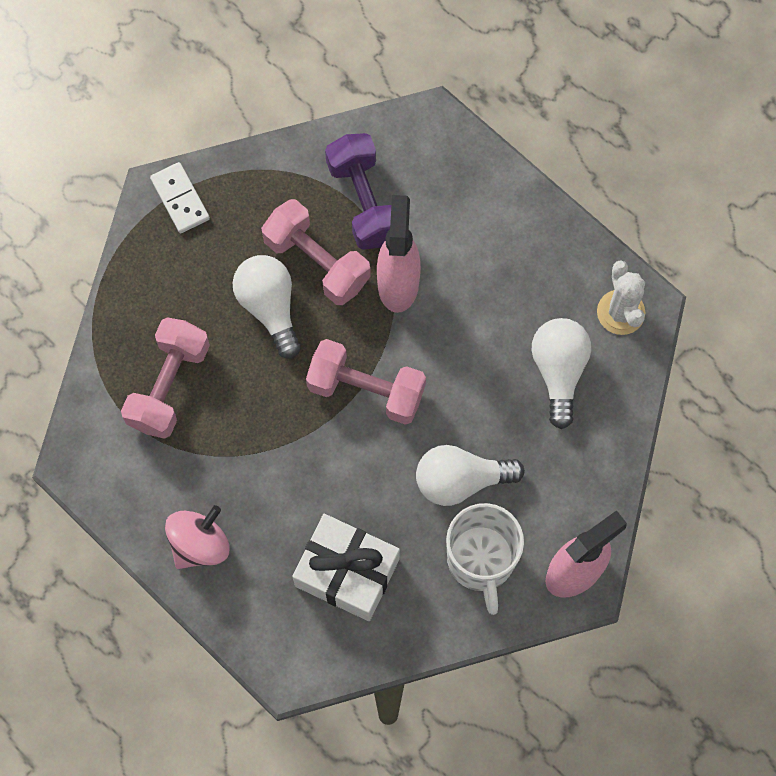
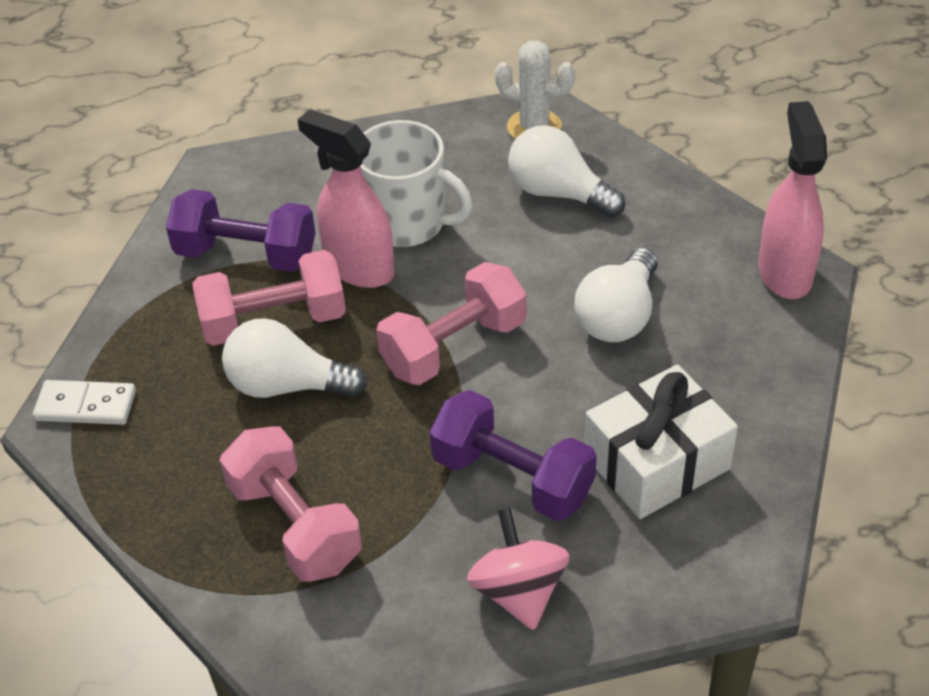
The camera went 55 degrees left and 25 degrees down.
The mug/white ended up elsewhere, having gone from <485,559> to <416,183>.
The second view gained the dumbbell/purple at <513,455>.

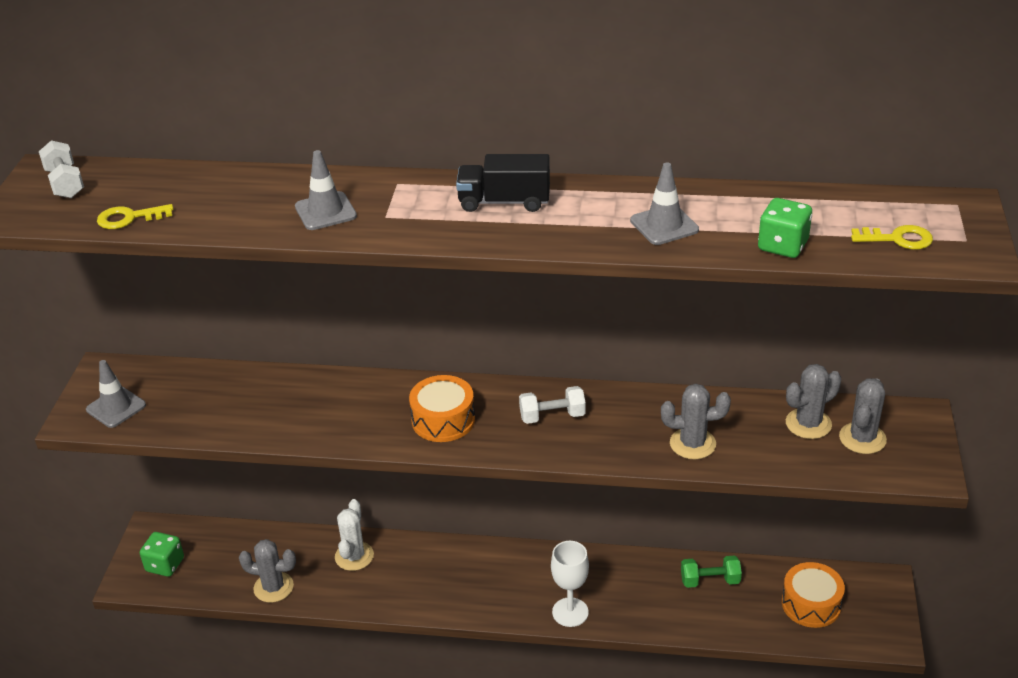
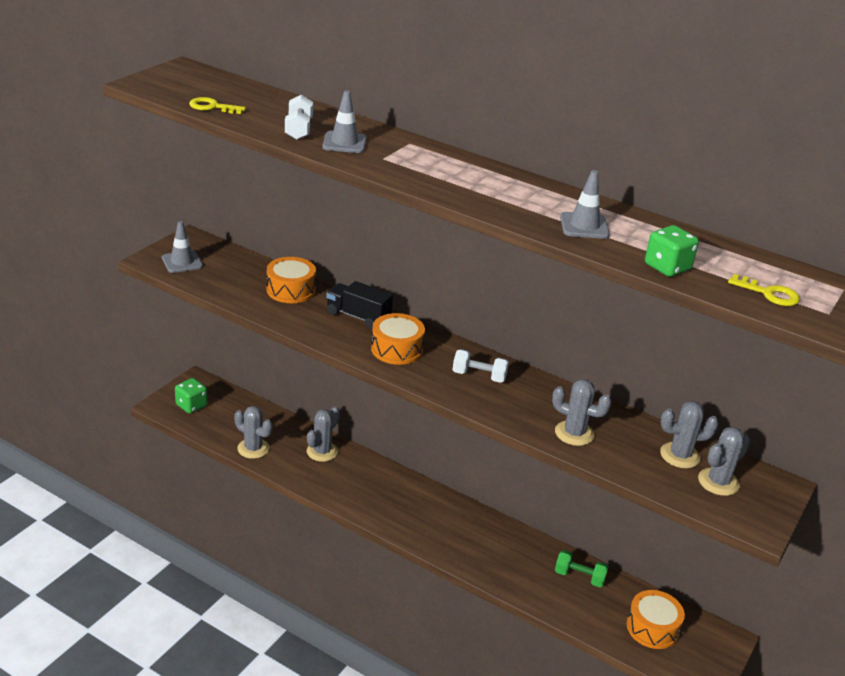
The camera went 20 degrees right and 5 degrees down.
The dumbbell/white ended up elsewhere, having gone from <61,169> to <299,117>.
What was the cactus/white at <354,535> turned into the cactus/grey at <323,434>.
The truck/black ended up elsewhere, having gone from <503,183> to <359,305>.
The second view lost the goblet/white at <570,584>.
The second view gained the drum/orange at <291,280>.

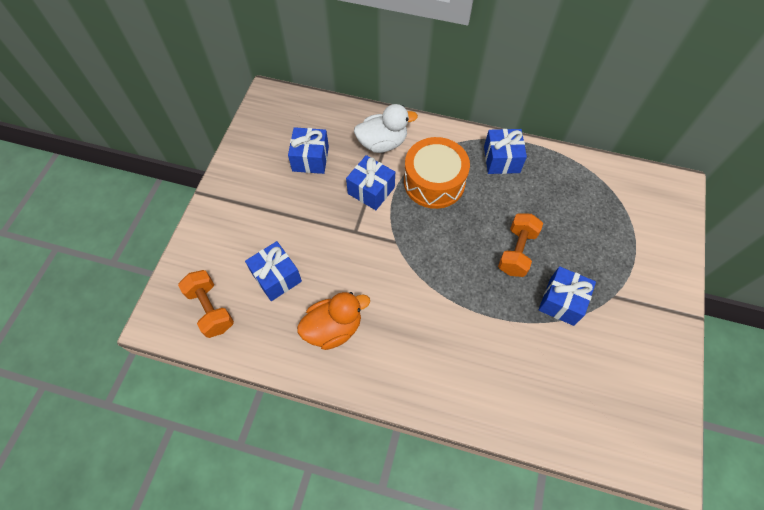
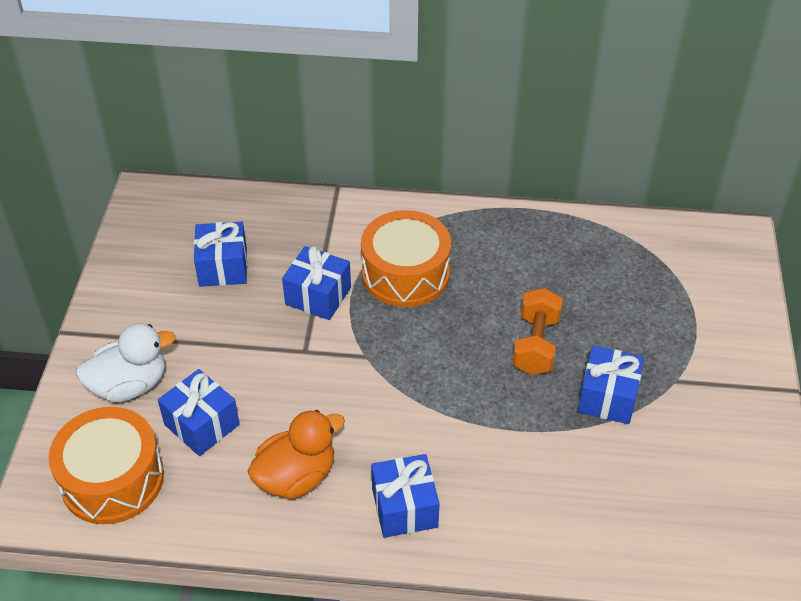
The camera went 10 degrees left and 15 degrees down.
Where the dumbbell/orange stood at <206,304>, the drum/orange came to stand at <106,465>.
The duck/white ended up elsewhere, having gone from <386,128> to <125,362>.
The gift/blue ended up elsewhere, having gone from <505,151> to <405,496>.

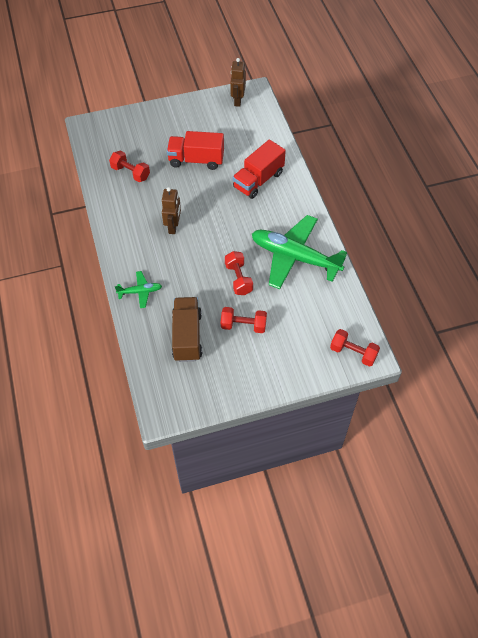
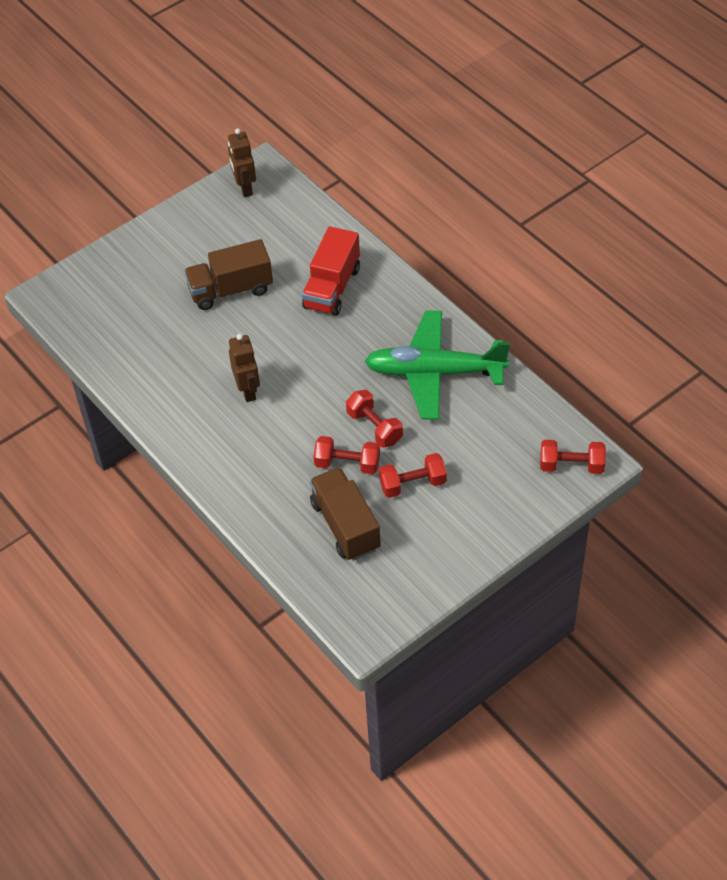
The camera went 20 degrees left and 5 degrees down.
The dumbbell/red ended up elsewhere, having gone from <129,166> to <346,455>.
The second view lost the plane/green at <138,289>.
What was the truck/red at <195,150> turned into the truck/brown at <228,274>.

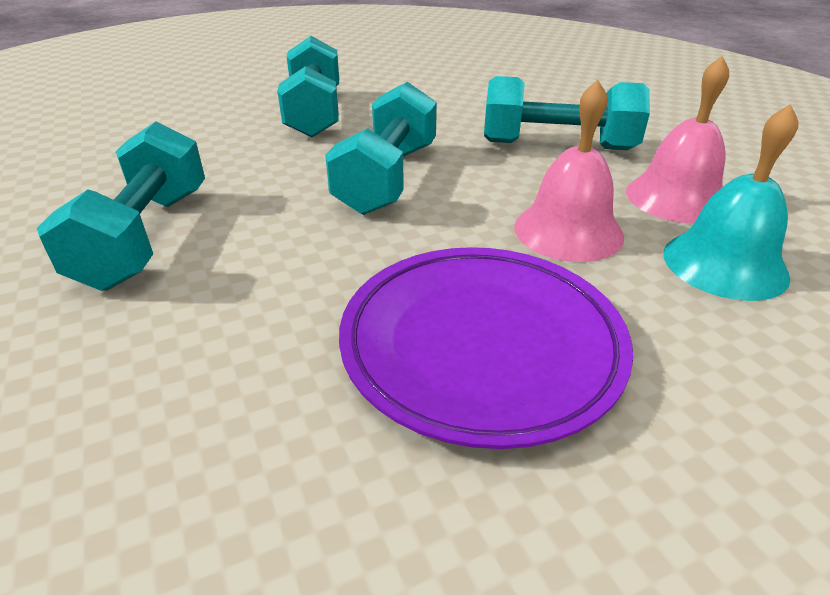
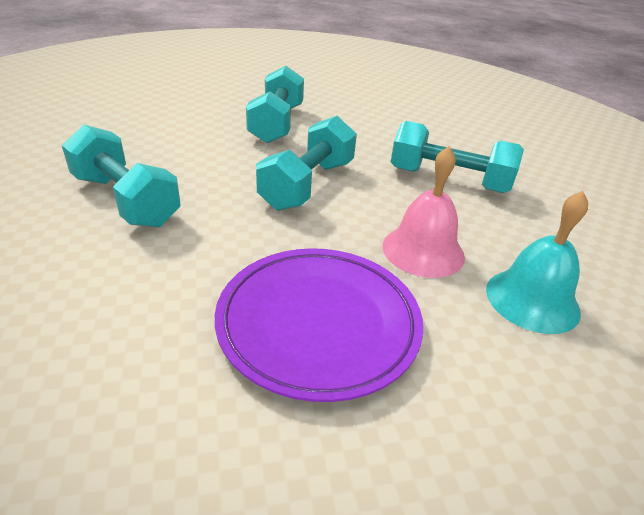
The camera went 10 degrees right and 0 degrees up.
The dumbbell/turquoise at <121,206> ended up facing another way, 60 degrees counterclockwise from before.
The second view lost the bell/pink at <677,140>.

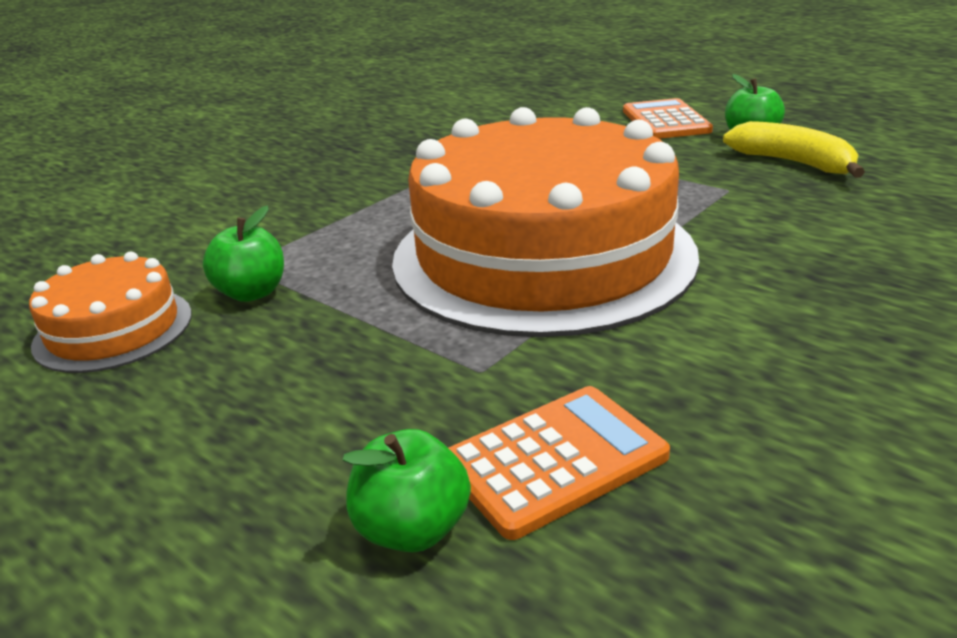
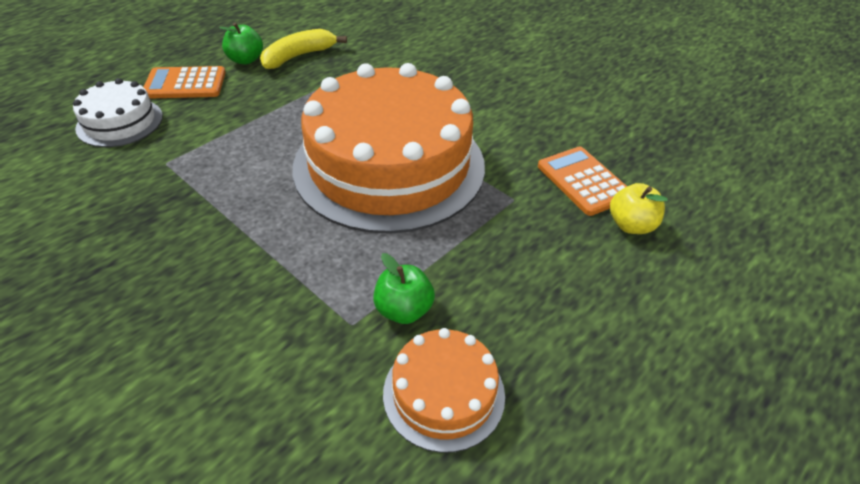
The camera went 90 degrees left and 15 degrees up.
What was the apple/green at <406,490> turned into the apple/yellow at <639,208>.
The second view gained the cake/white at <118,112>.

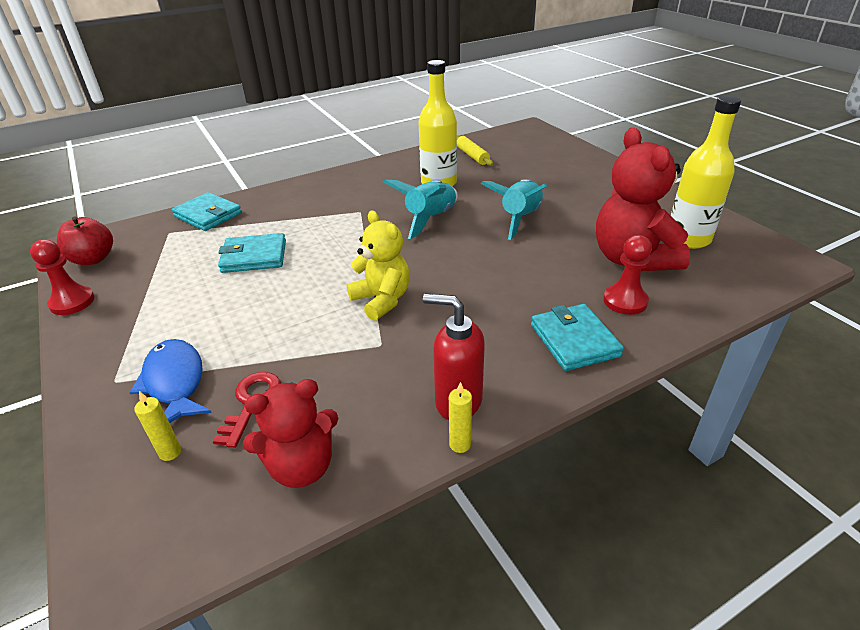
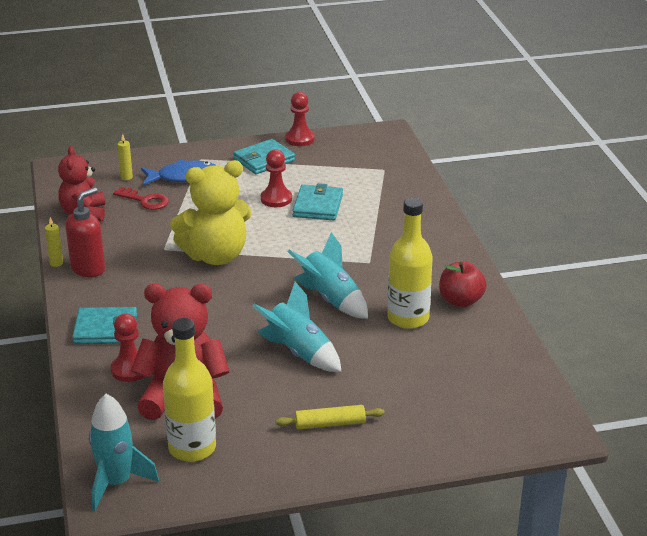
The camera went 105 degrees right and 5 degrees down.
The apple/red ended up elsewhere, having gone from <85,240> to <462,284>.
The wallet/turquoise ended up elsewhere, having gone from <207,211> to <264,156>.
The size of the teddy bear/yellow at <378,265> changed by a factor of 1.51.
The rolling pin/yellow ended up elsewhere, having gone from <475,150> to <330,417>.
The second view gained the rocket/turquoise at <124,452>.
The second view gained the pawn/red at <276,178>.

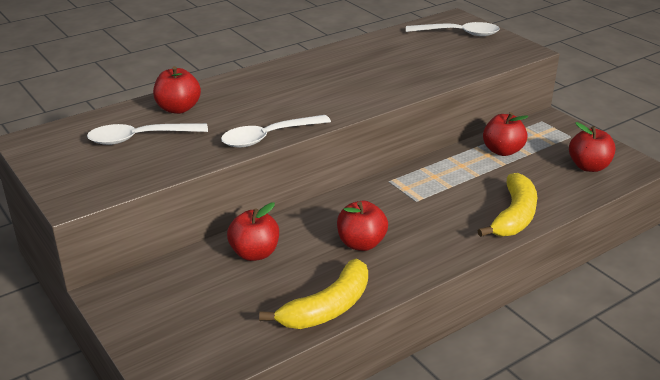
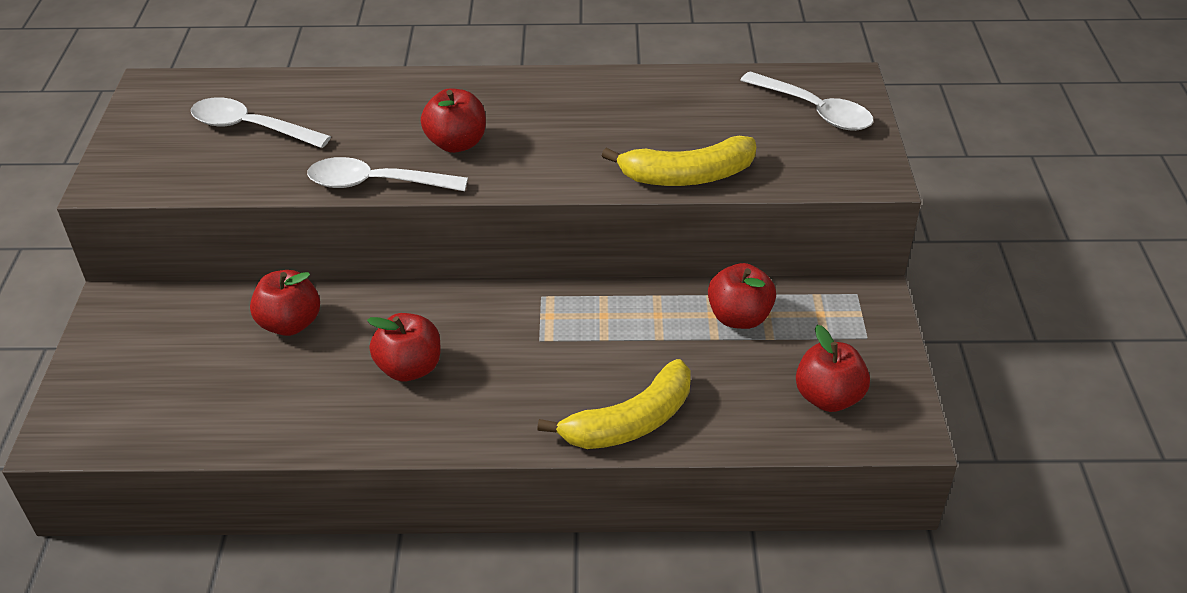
The camera went 35 degrees right and 10 degrees up.
The apple/red ended up elsewhere, having gone from <177,90> to <453,120>.
The banana/yellow ended up elsewhere, having gone from <313,294> to <679,161>.

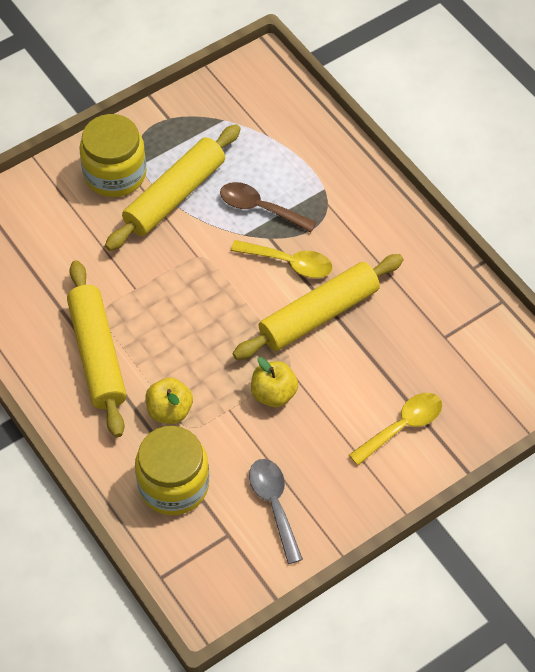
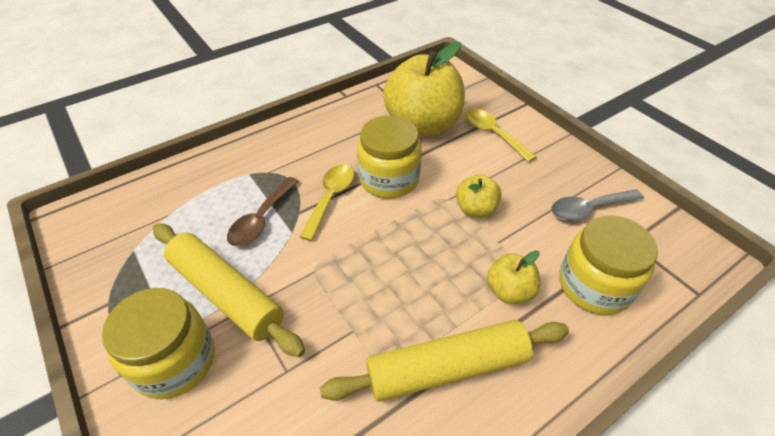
The camera went 90 degrees left and 10 degrees down.
Where the rolling pin/yellow stood at <318,307>, the jar/yellow came to stand at <389,156>.
The second view gained the apple/yellow at <424,89>.

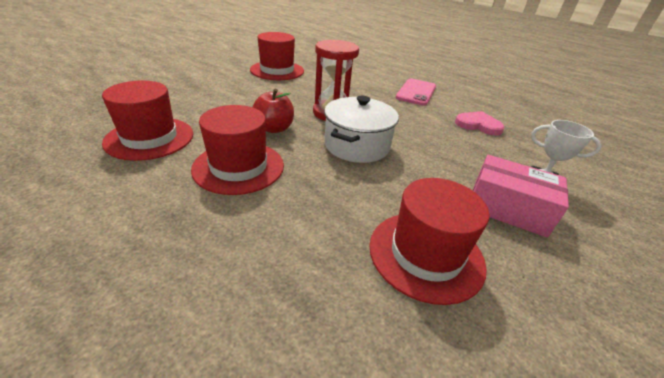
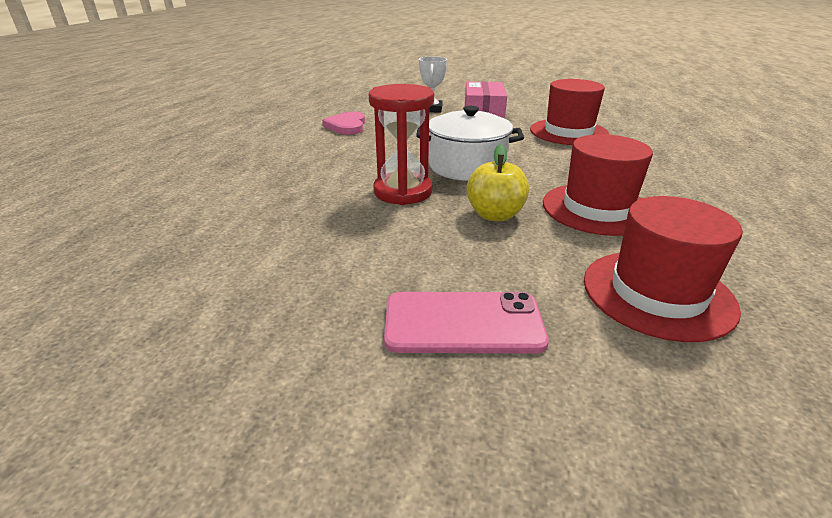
The camera went 110 degrees left and 5 degrees down.
The second view lost the hat/red at <277,56>.
What was the apple/red at <273,111> turned into the apple/yellow at <497,182>.
The phone/pink ended up elsewhere, having gone from <416,92> to <466,322>.

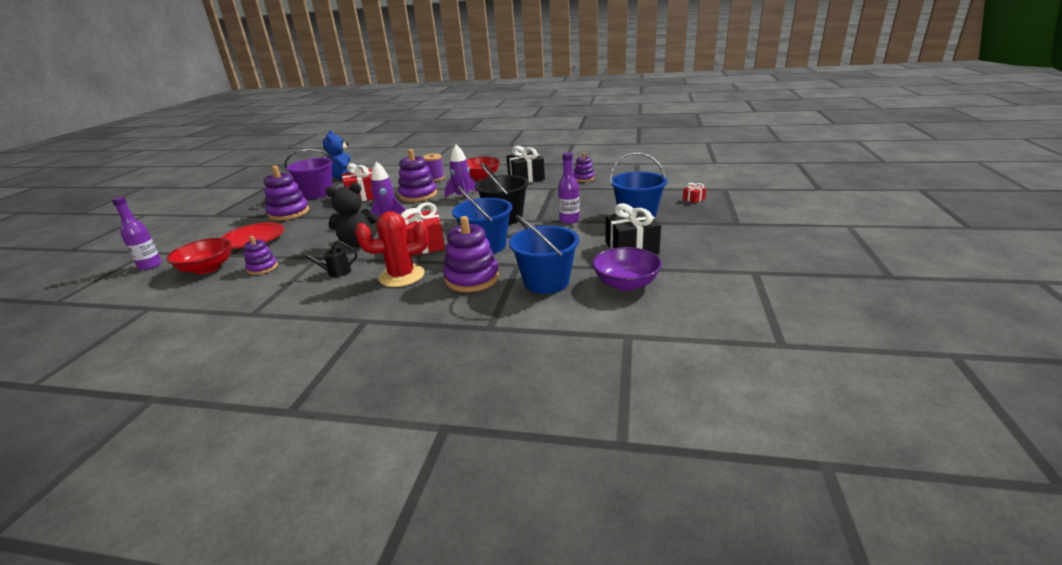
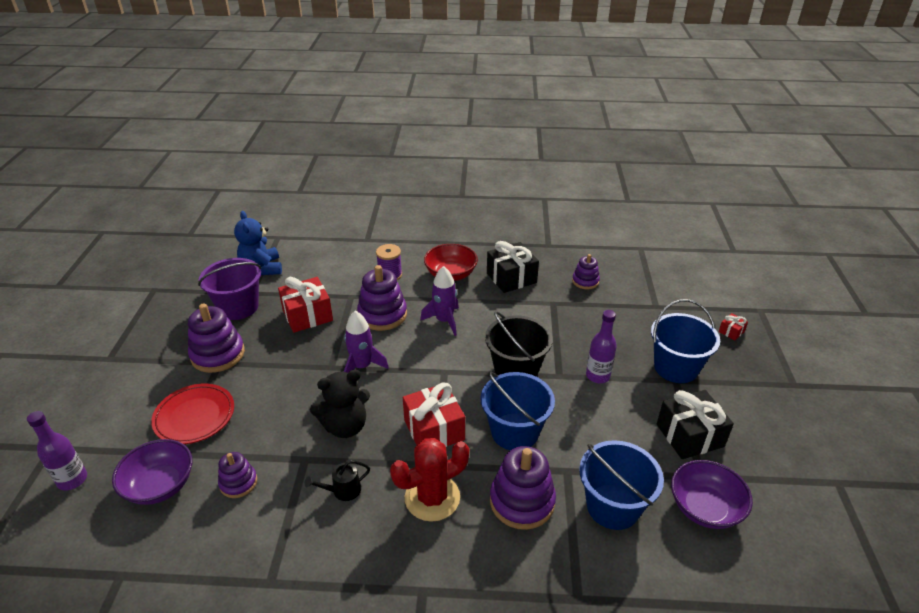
The camera went 10 degrees left and 10 degrees up.
What was the bowl/red at <199,256> turned into the bowl/purple at <152,472>.

